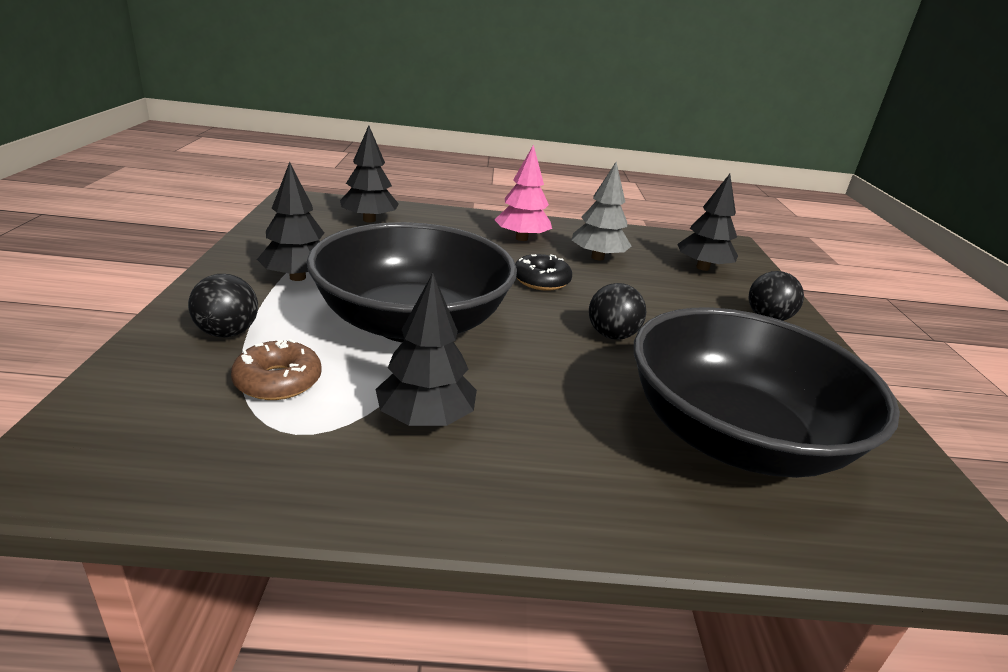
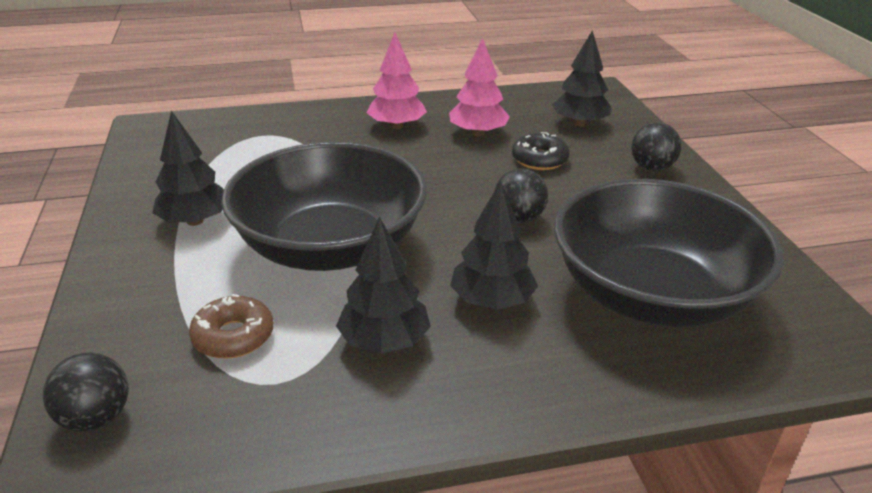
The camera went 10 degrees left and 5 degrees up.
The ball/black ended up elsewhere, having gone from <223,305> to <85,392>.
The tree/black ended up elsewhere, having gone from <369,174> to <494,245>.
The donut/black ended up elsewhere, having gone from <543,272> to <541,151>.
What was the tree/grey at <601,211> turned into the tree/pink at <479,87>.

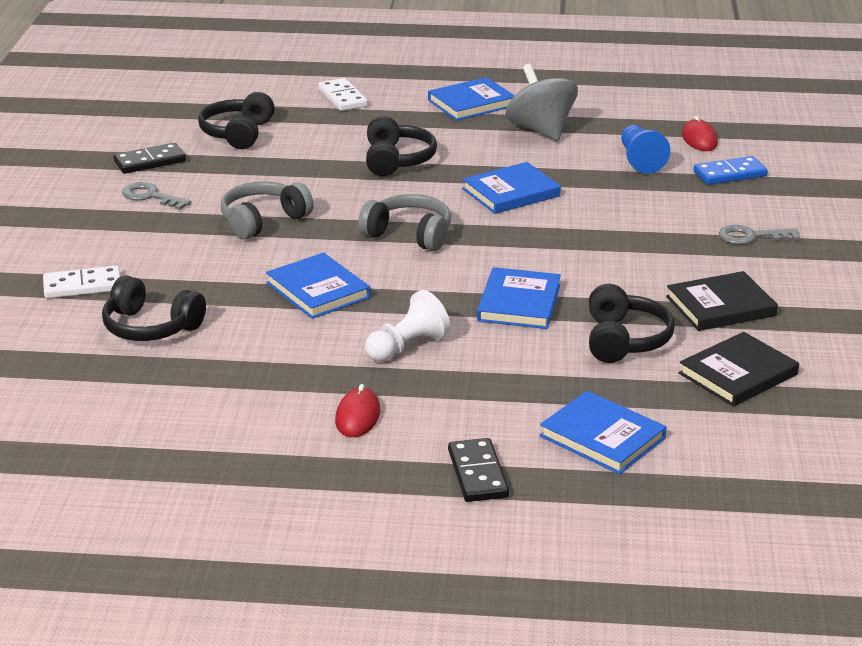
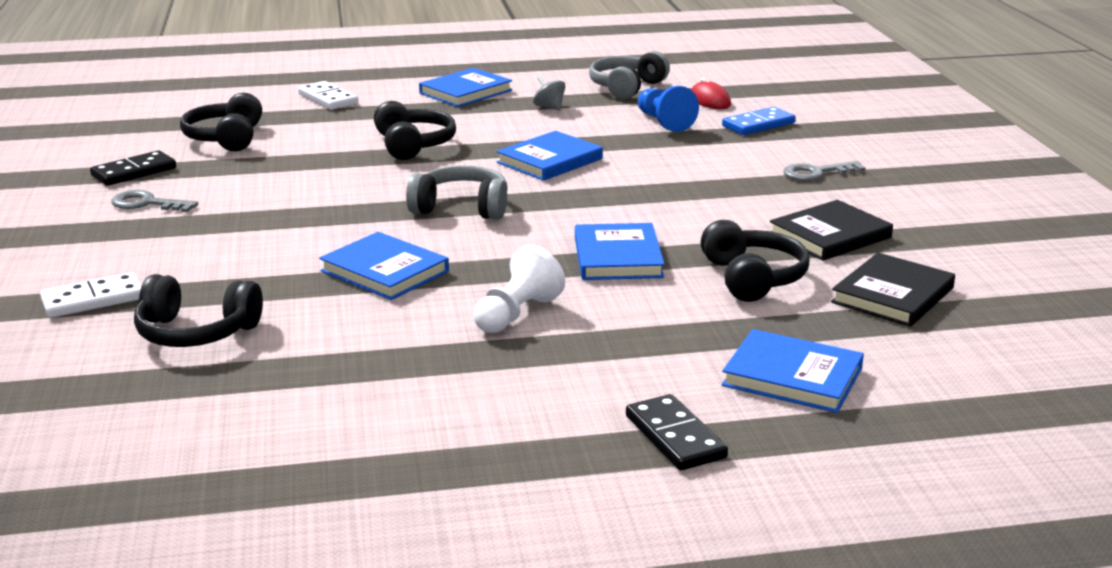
The camera went 15 degrees left and 5 degrees down.
The headphones/grey ended up elsewhere, having gone from <267,210> to <629,75>.
The second view lost the mouse/red at <358,410>.
The size of the spinning top/grey at <542,102> changed by a factor of 0.46.

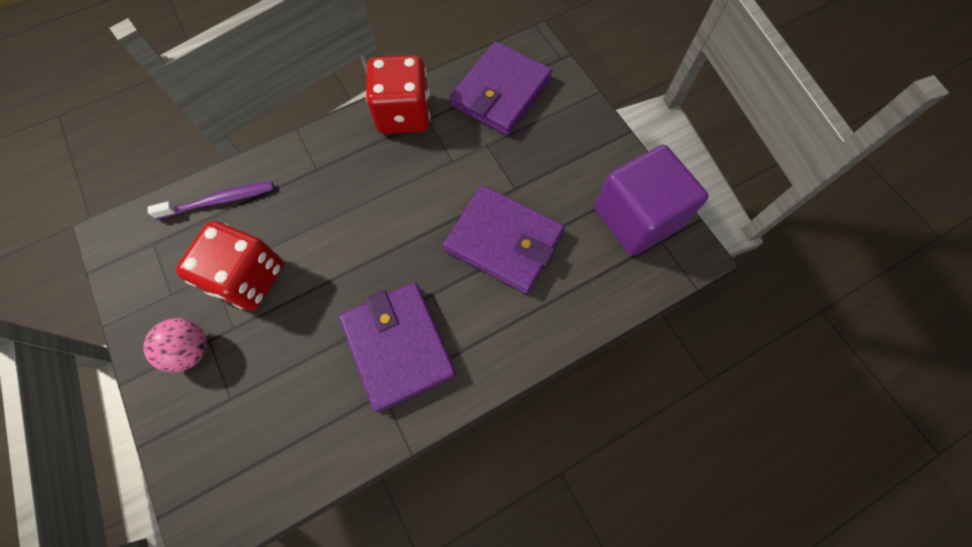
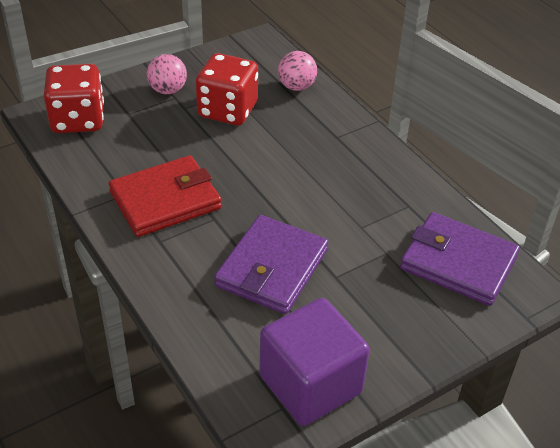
The camera went 85 degrees right and 25 degrees down.
Where the toothbrush/purple stood at <211,200>, the ball/pink came to stand at <297,71>.
What was the wallet/purple at <397,347> turned into the wallet/red at <165,196>.
The dice/red ended up elsewhere, having gone from <398,94> to <74,98>.

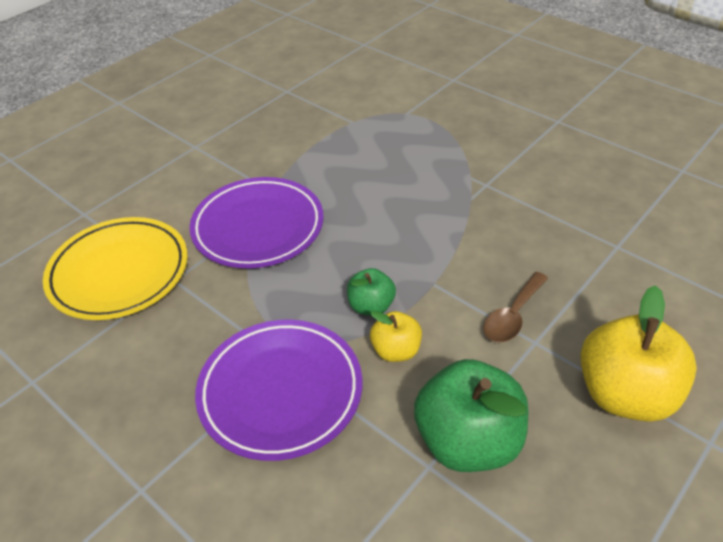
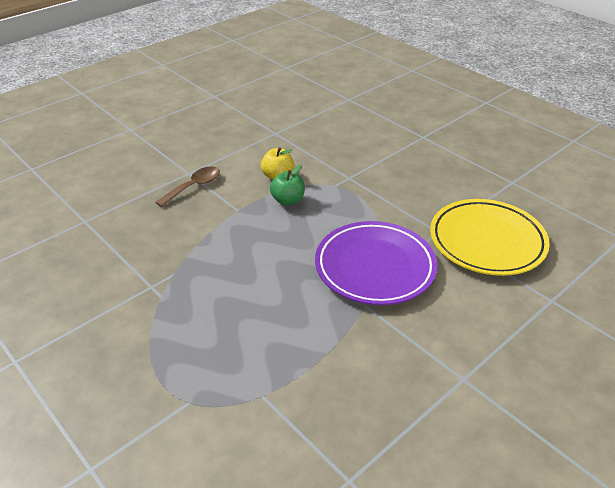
The camera went 175 degrees left and 5 degrees down.
The second view lost the plate/purple at <278,390>.
The second view lost the apple/green at <471,415>.
The second view lost the apple/yellow at <638,353>.

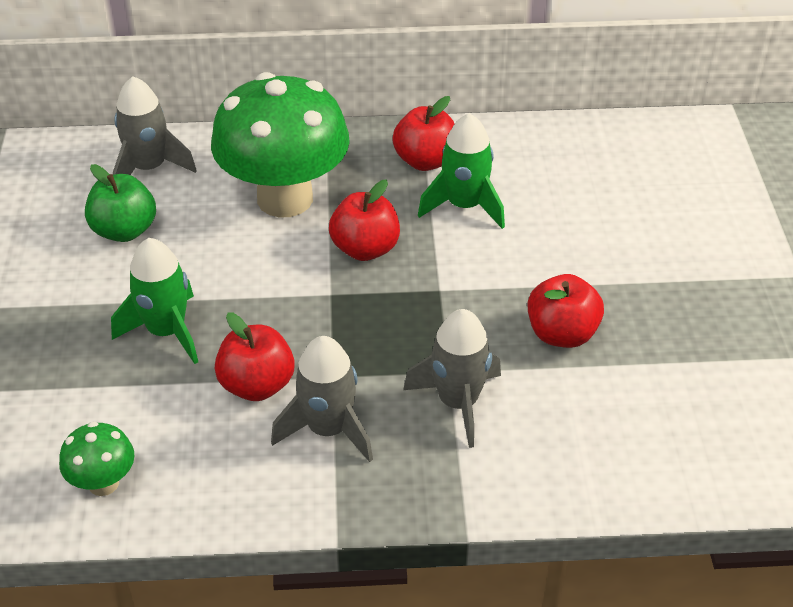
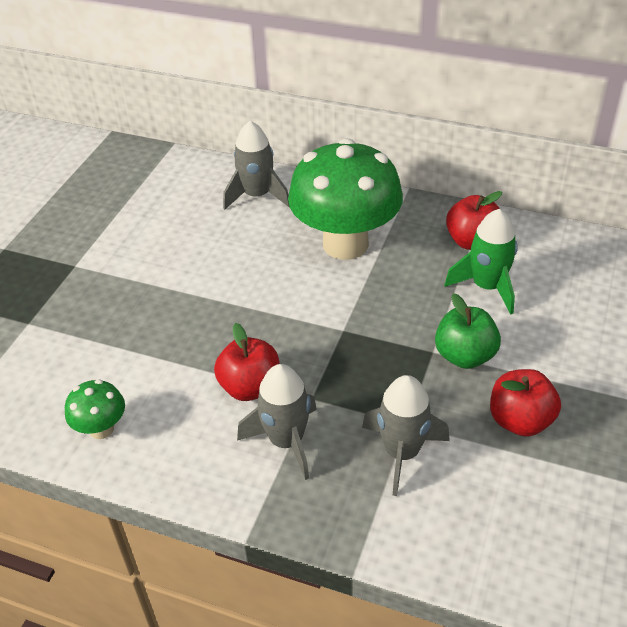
The camera went 25 degrees right and 0 degrees up.
The apple/green ended up elsewhere, having gone from <120,203> to <468,331>.
The second view lost the rocket/green at <154,301>.
The second view lost the apple/red at <364,220>.

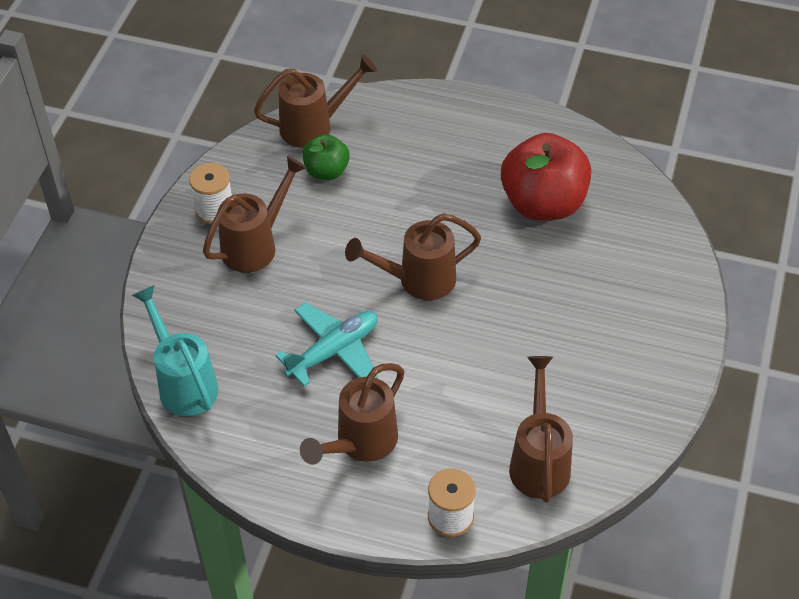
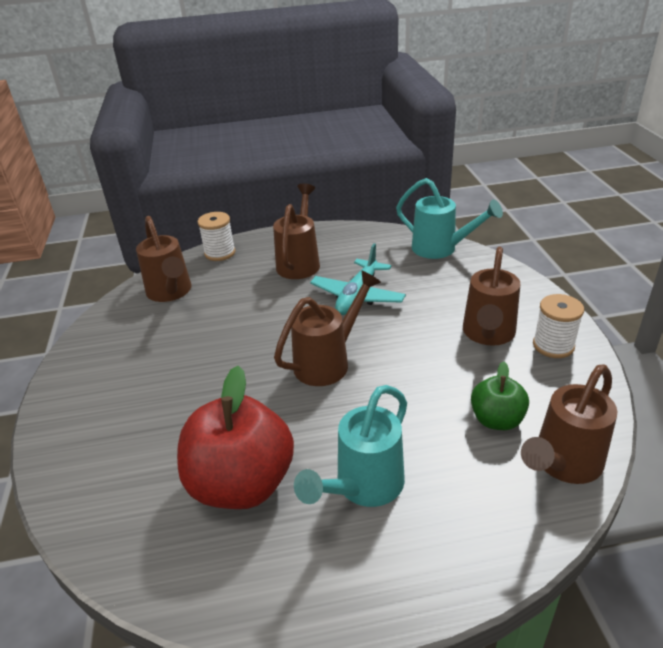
The camera went 155 degrees right and 15 degrees down.
The second view gained the watering can/turquoise at <350,446>.

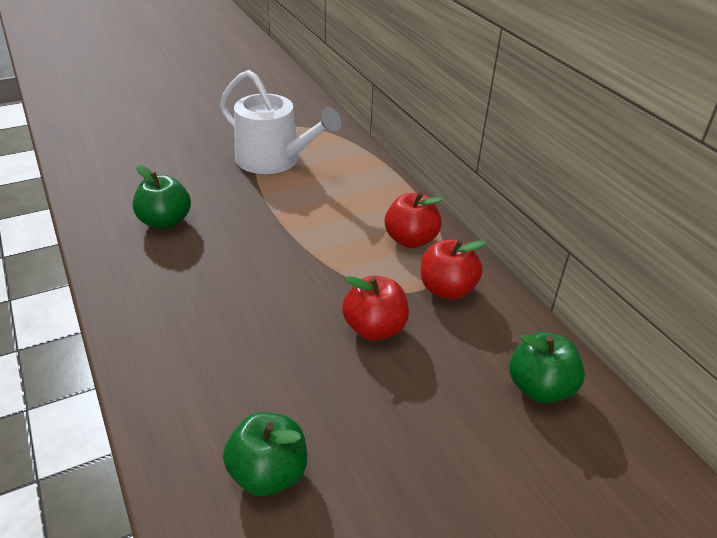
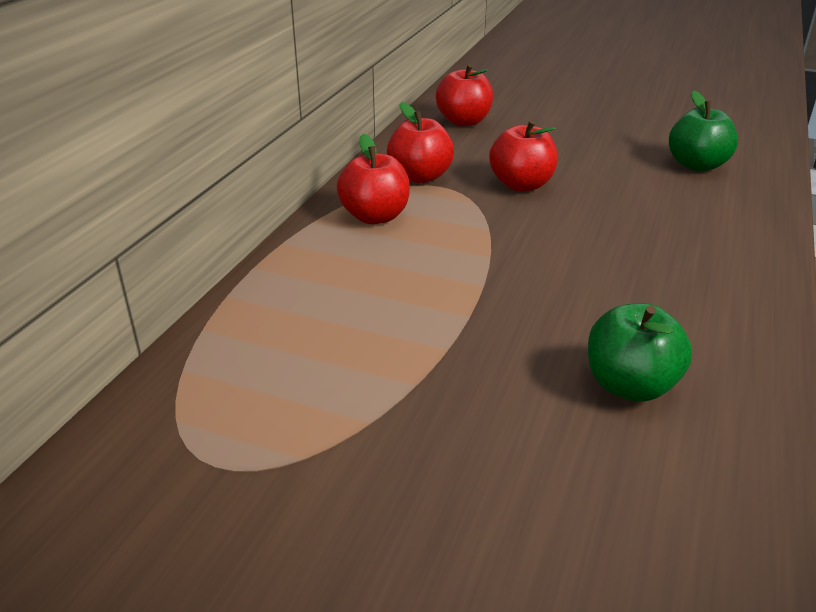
The camera went 130 degrees left and 5 degrees down.
The second view lost the watering can/white at <280,122>.
What was the apple/green at <547,367> turned into the apple/red at <464,95>.

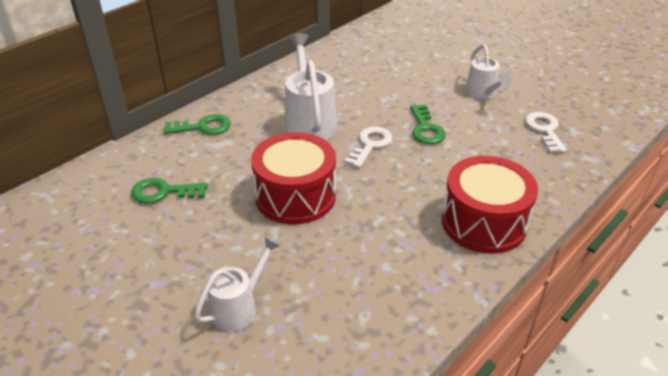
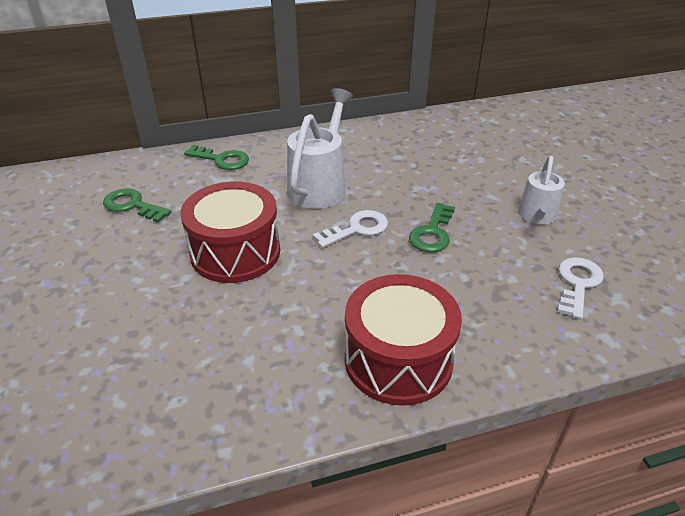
The camera went 30 degrees right and 0 degrees up.
The second view lost the watering can/white at <237,284>.

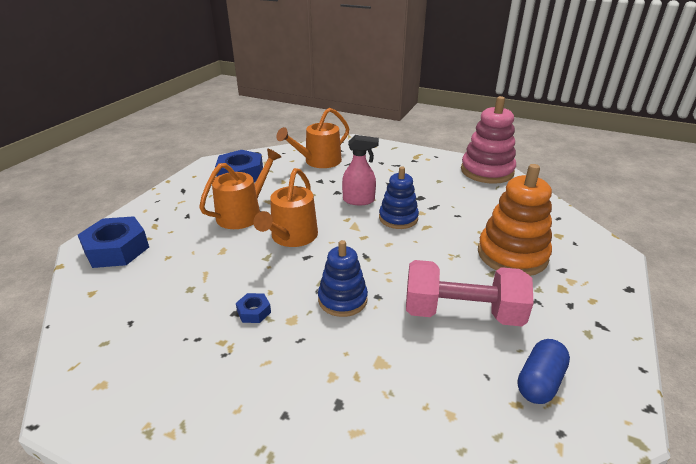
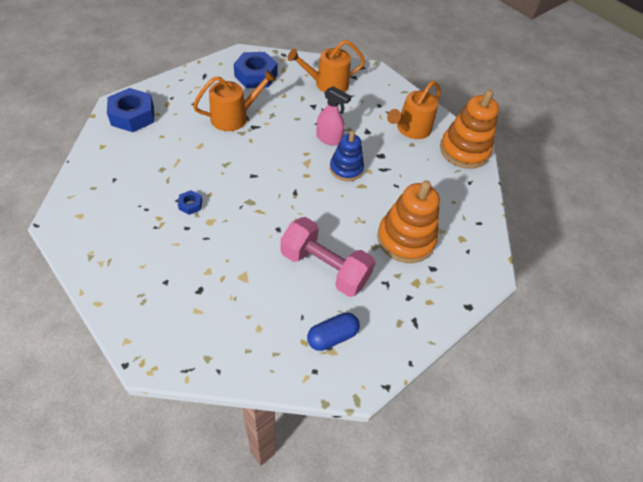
The camera went 20 degrees right and 20 degrees up.
The watering can/orange ended up elsewhere, having gone from <285,207> to <414,110>.
The second view lost the stacking toy/blue at <343,278>.
What was the stacking toy/pink at <488,140> turned into the stacking toy/orange at <469,129>.

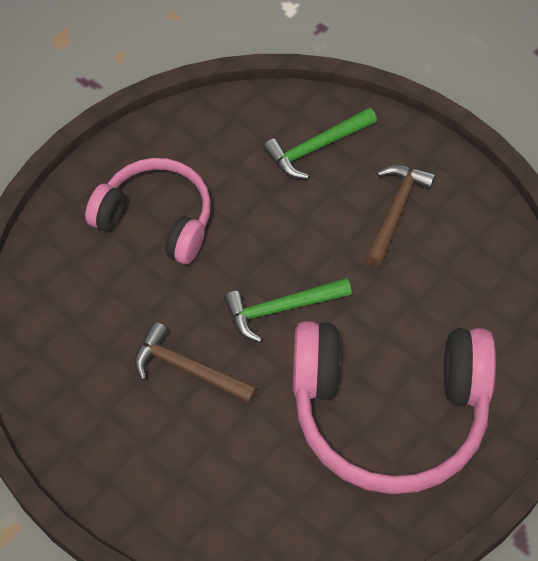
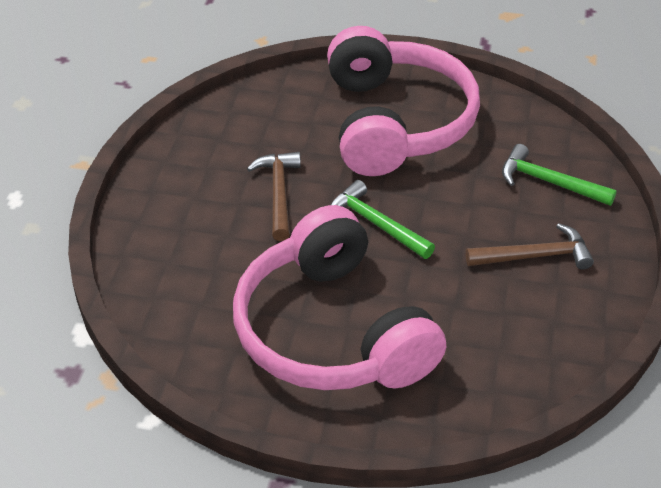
The camera went 60 degrees right and 15 degrees down.
The size of the headphones/pink at <148,211> changed by a factor of 1.59.

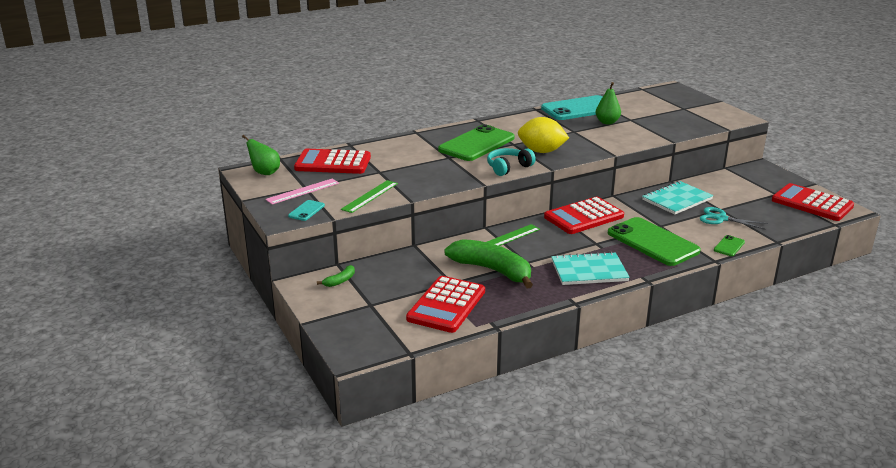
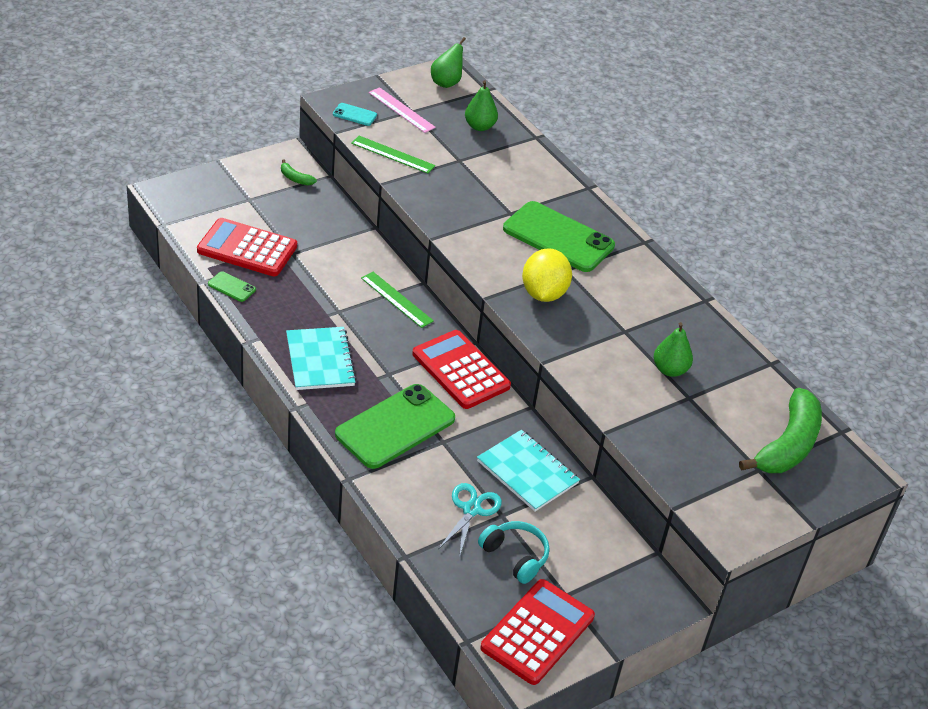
The camera went 80 degrees right and 15 degrees up.
Where the calculator/red stood at <332,161>, the pear/green came to stand at <481,105>.
The banana/green ended up elsewhere, having gone from <488,263> to <780,430>.
The headphones/turquoise ended up elsewhere, having gone from <511,162> to <513,552>.
The second view lost the phone/turquoise at <572,107>.
The phone/green ended up elsewhere, having gone from <729,245> to <232,286>.

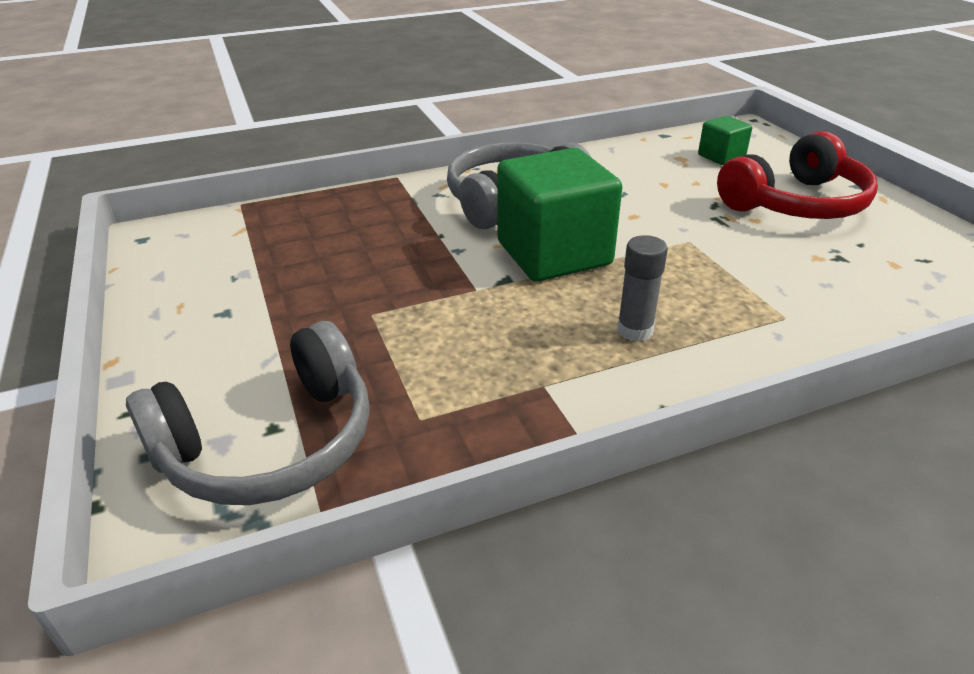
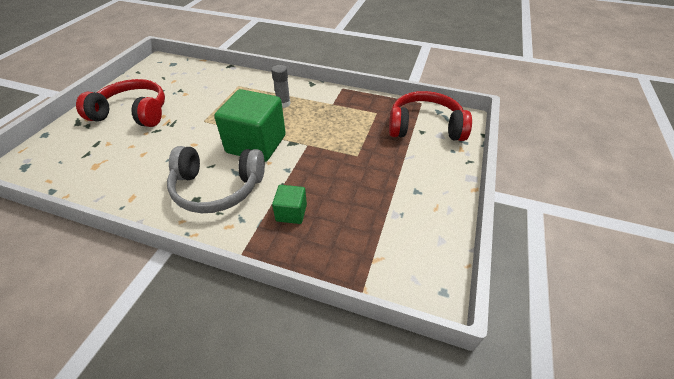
The camera went 140 degrees left and 10 degrees up.
What was the headphones/grey at <248,413> turned into the headphones/red at <430,116>.
The cube/green ended up elsewhere, having gone from <725,140> to <289,204>.

